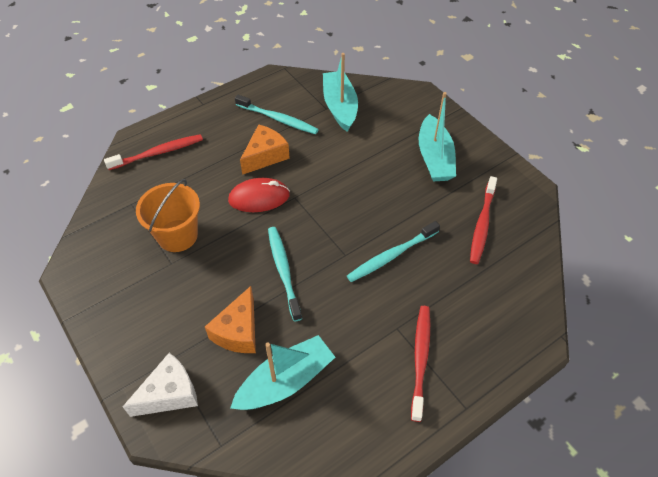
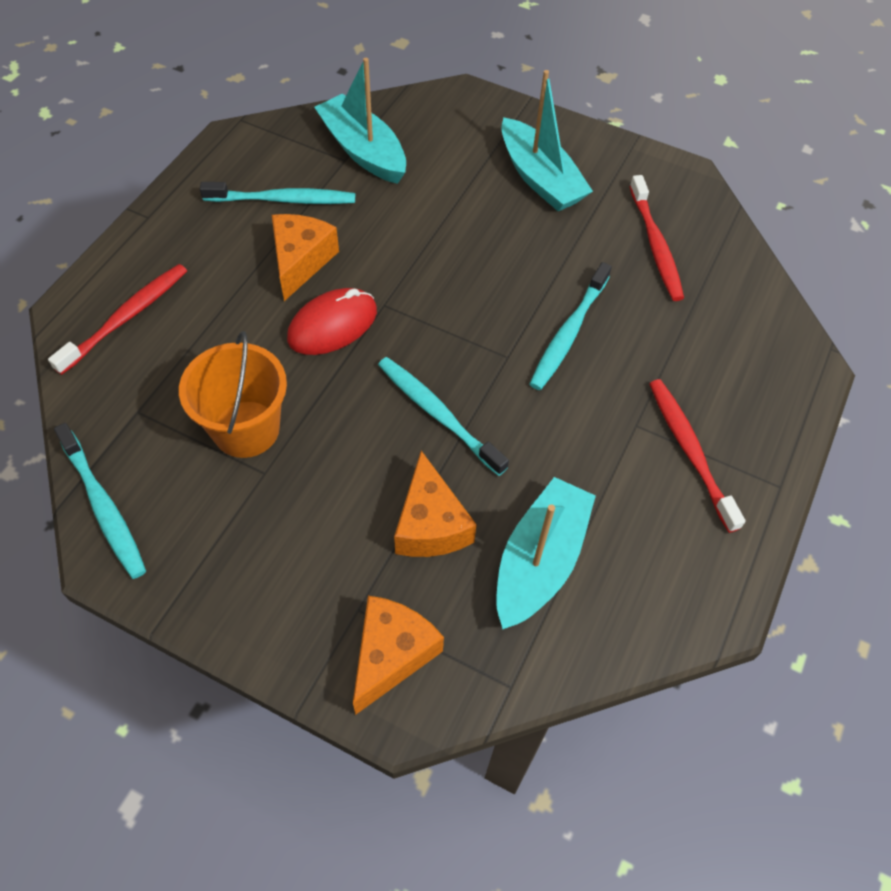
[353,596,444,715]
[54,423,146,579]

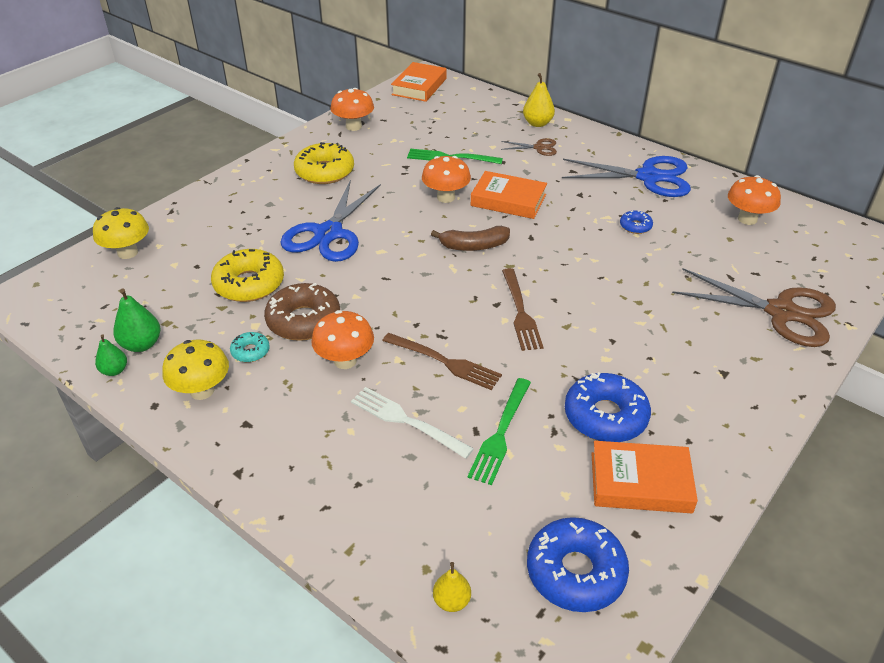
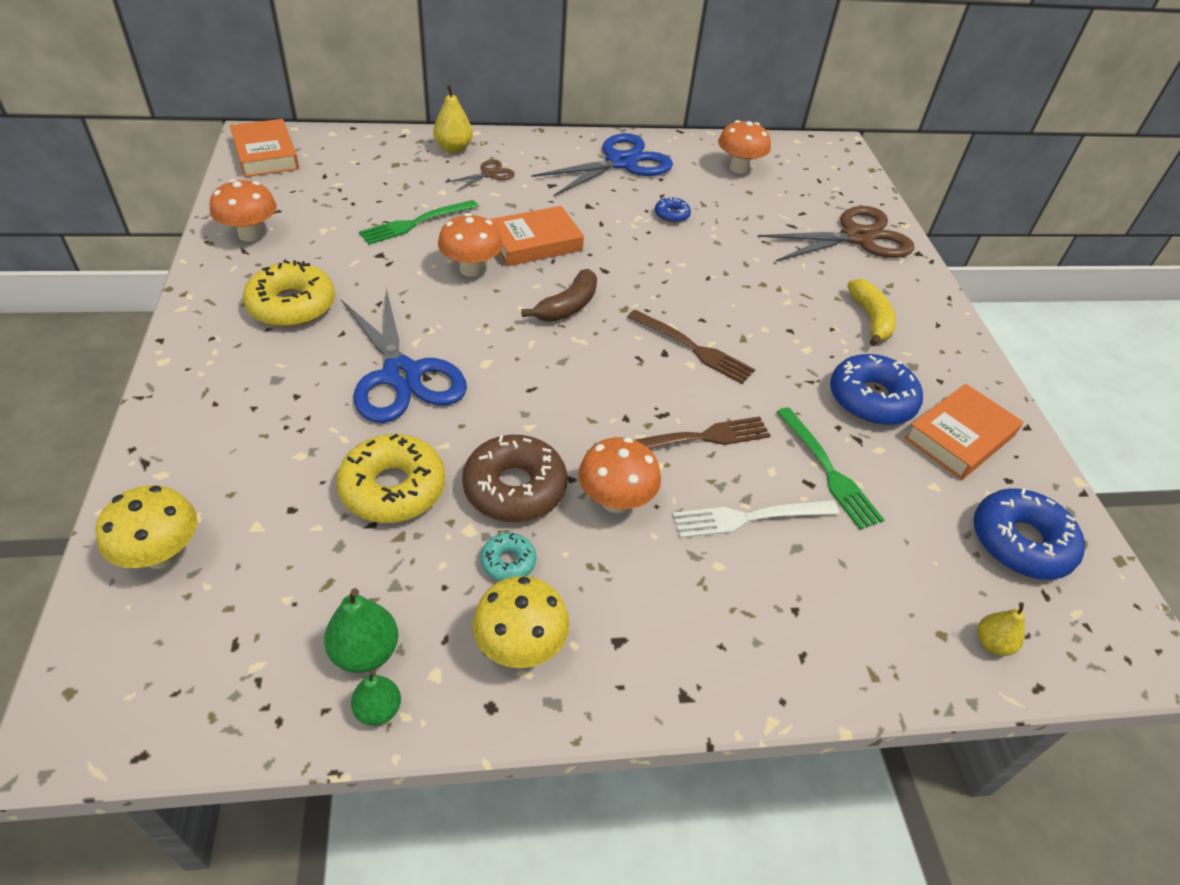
[847,279,896,346]

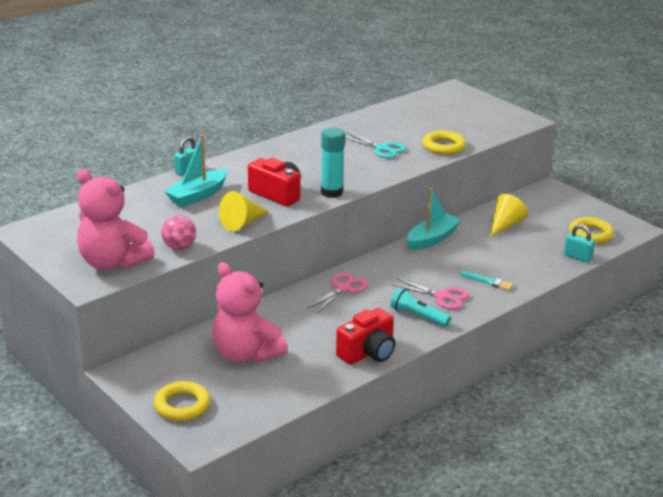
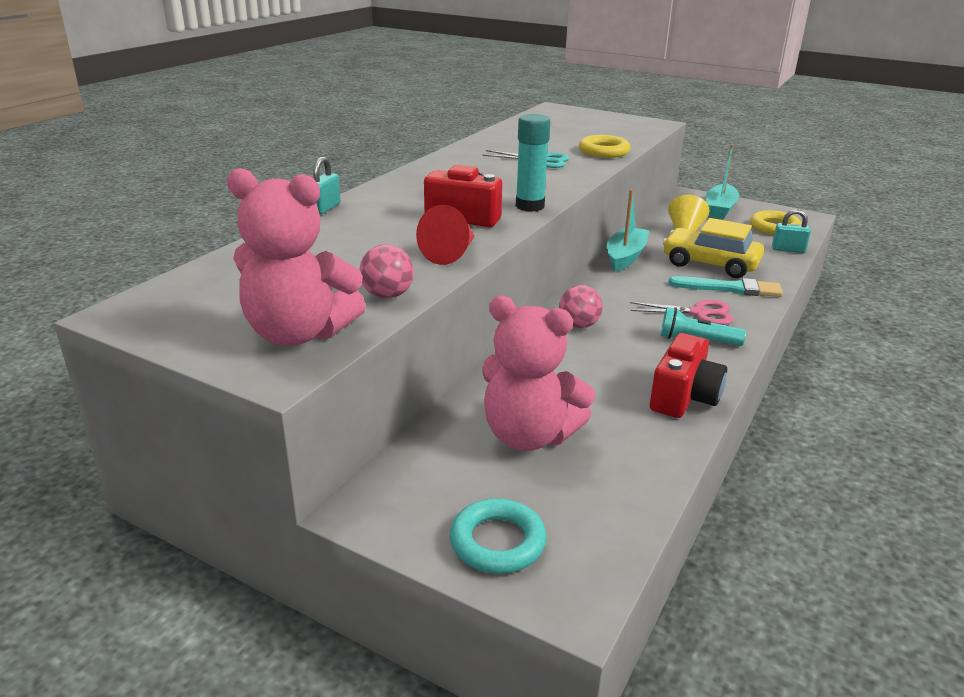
[450,498,547,574]
[706,144,739,219]
[416,205,475,265]
[559,285,603,328]
[668,276,783,297]
[663,218,764,278]

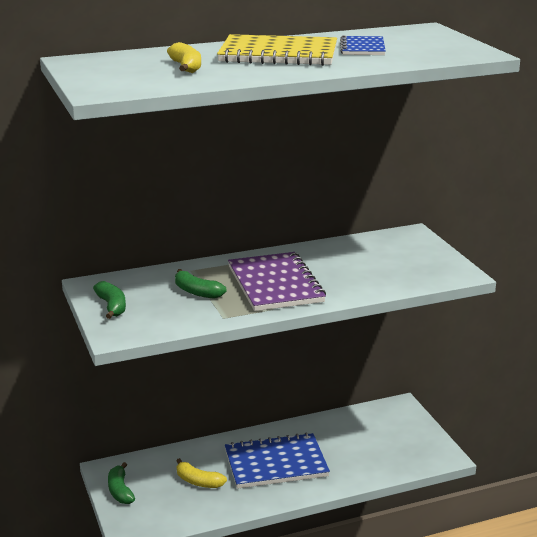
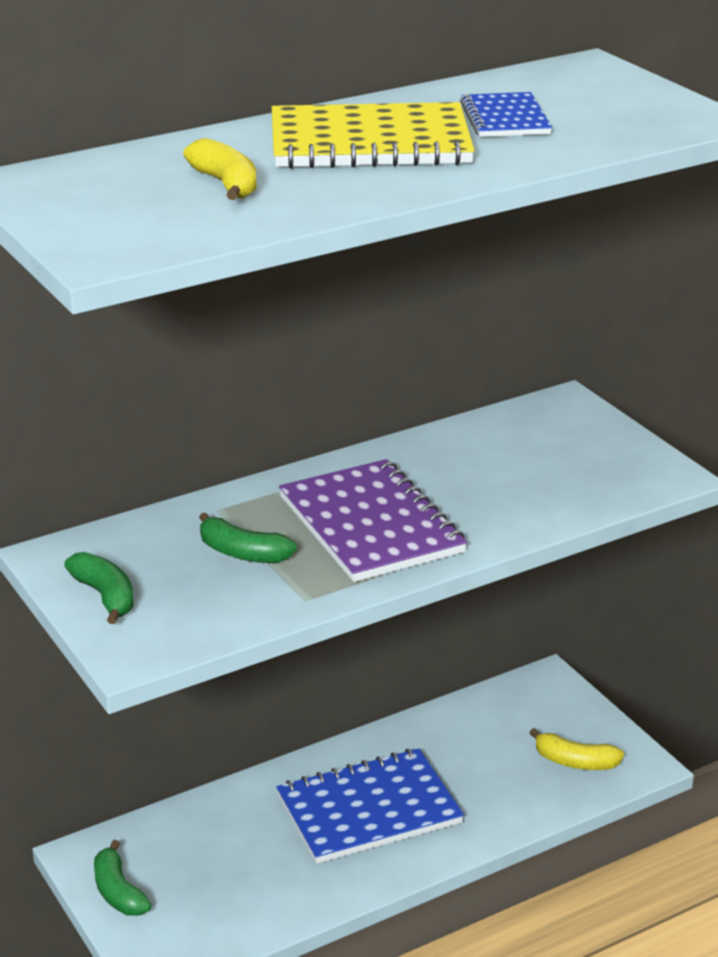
[529,728,624,770]

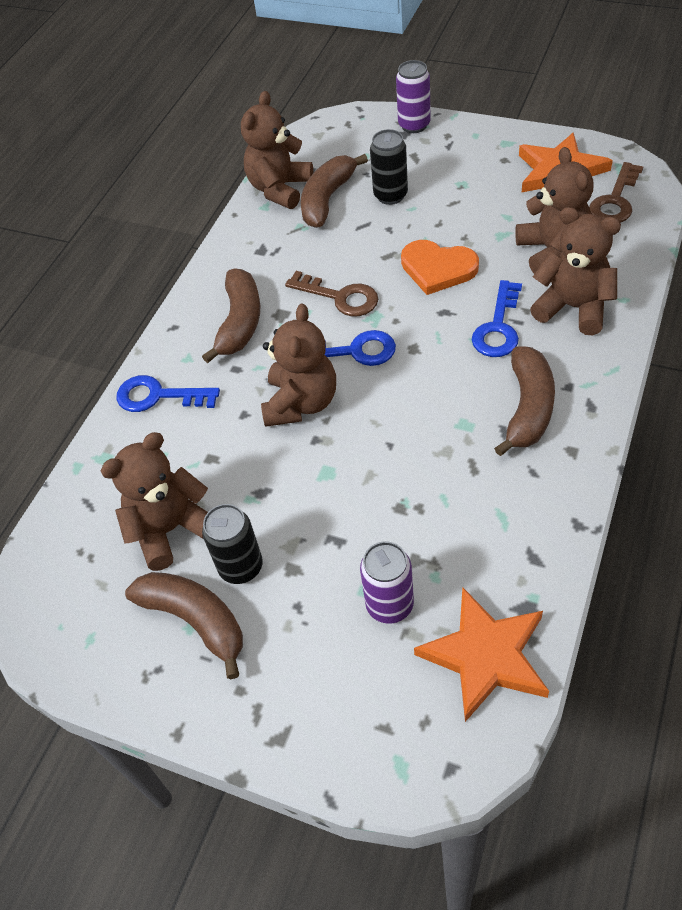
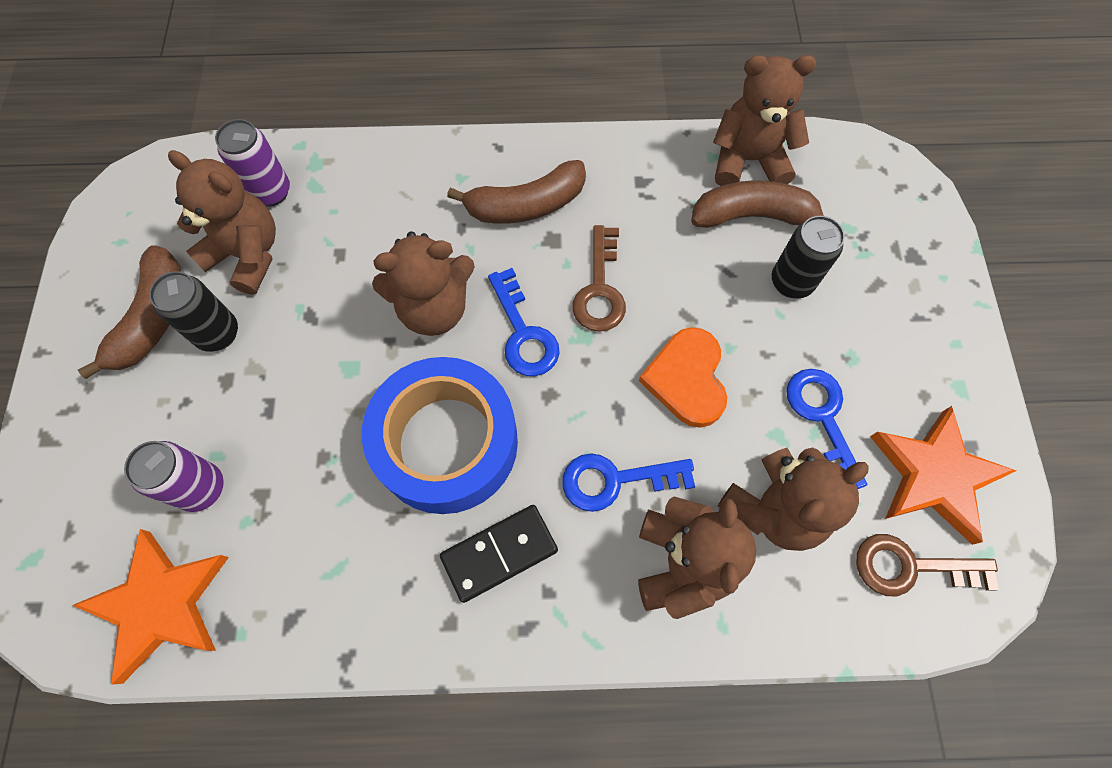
[786,369,867,489]
[215,119,290,206]
[440,505,558,603]
[362,357,518,514]

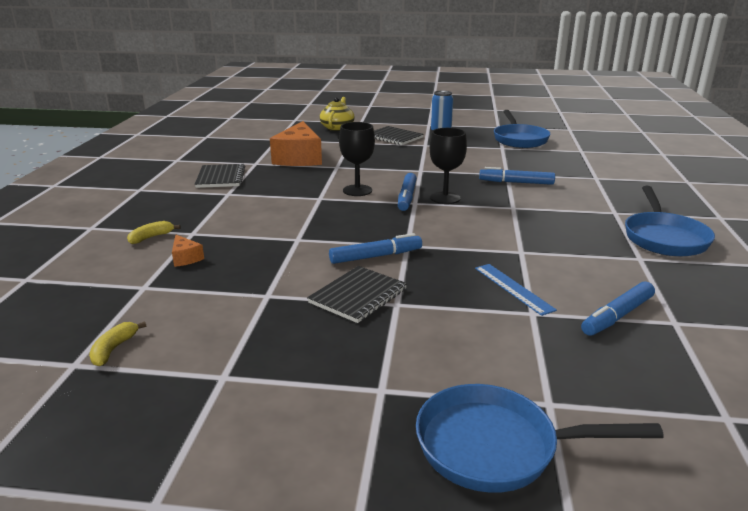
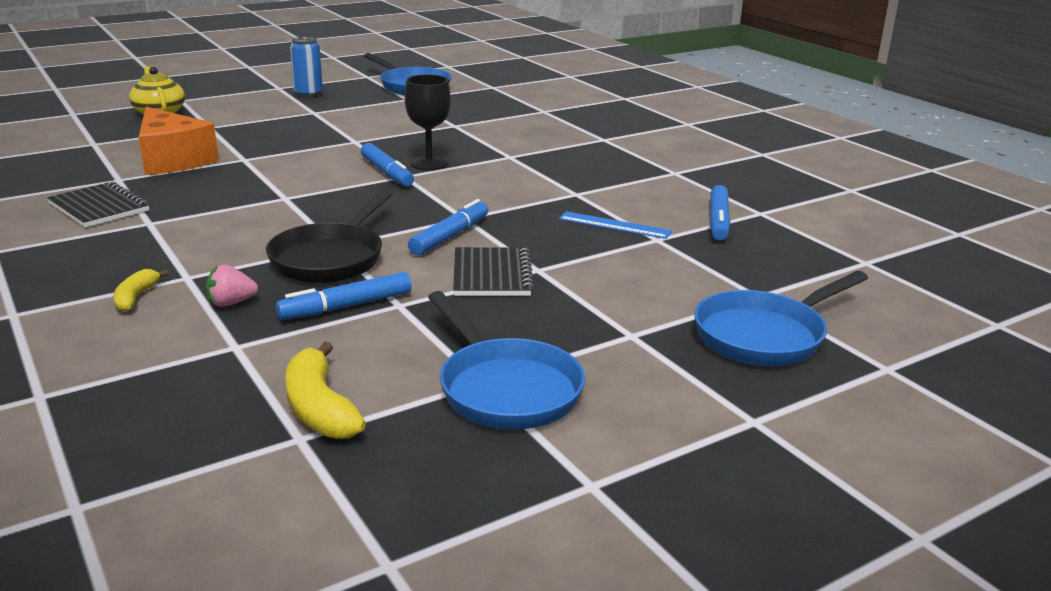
[285,342,366,439]
[206,265,258,307]
[339,122,375,196] (first image)
[374,126,424,145] (first image)
[276,272,412,320]
[428,291,585,430]
[266,189,393,283]

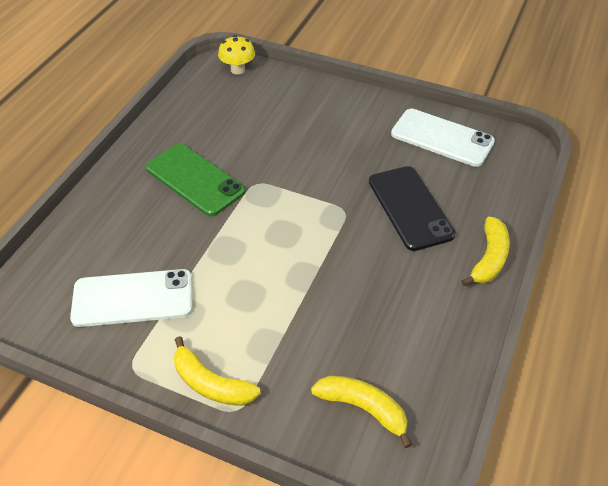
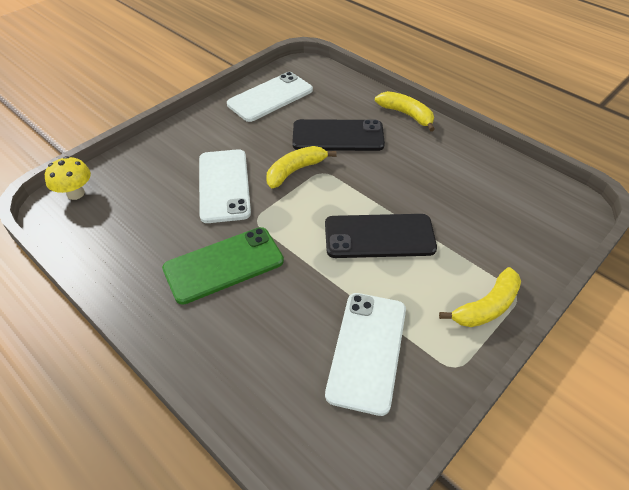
[266,146,336,188]
[199,149,251,223]
[325,214,437,258]

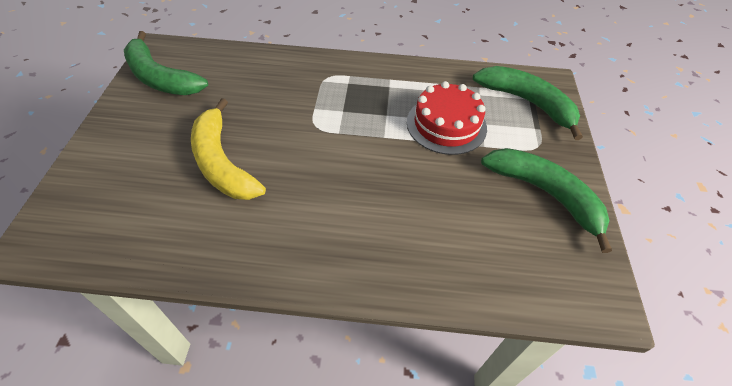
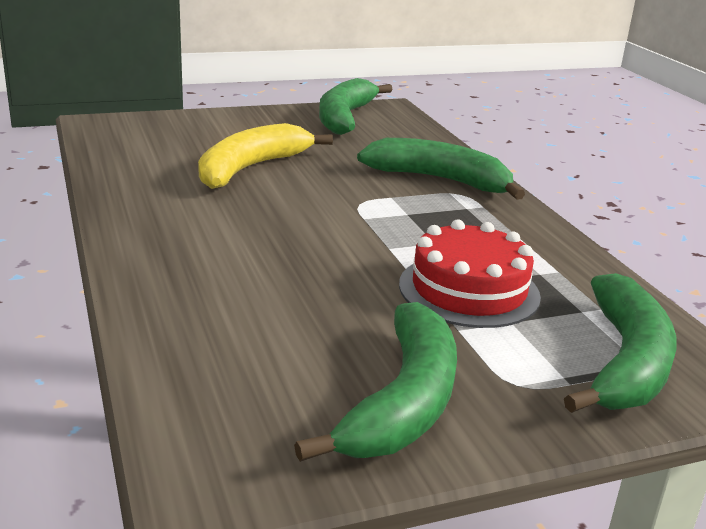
[357,138,525,200]

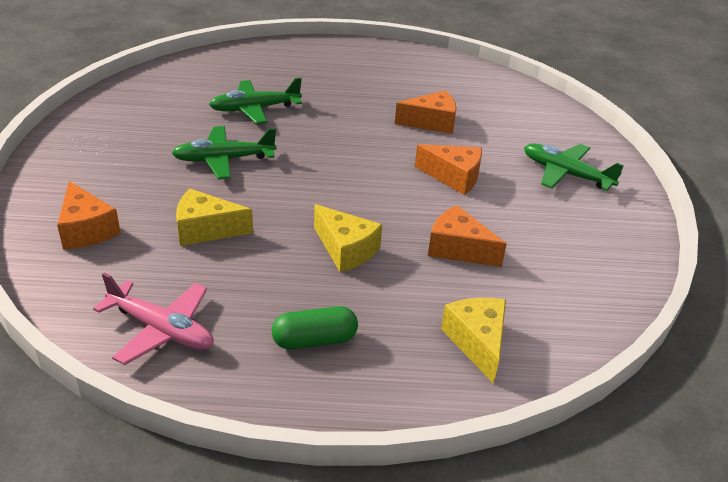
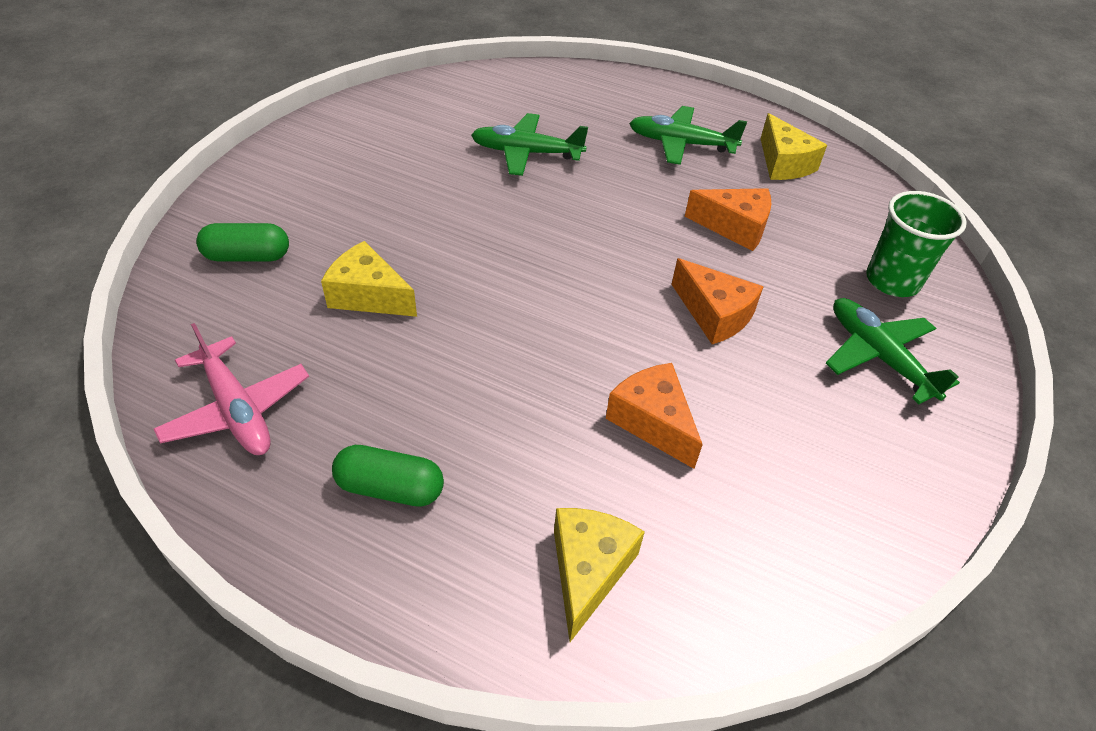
[196,223,289,262]
[629,106,747,165]
[760,113,827,180]
[866,191,967,297]

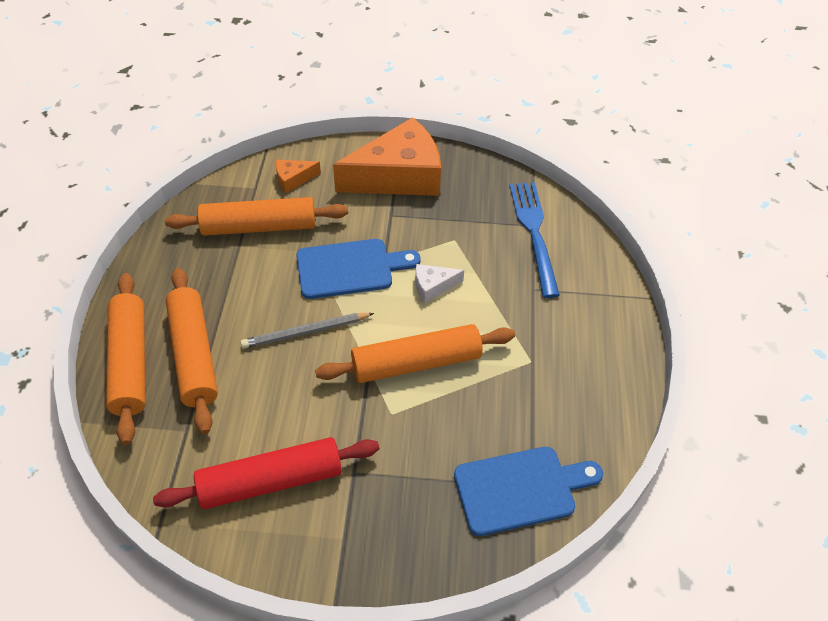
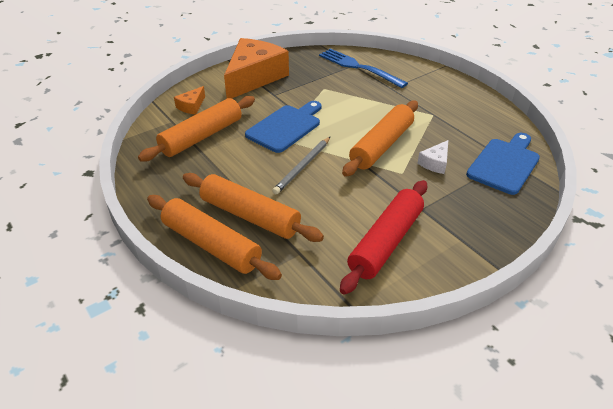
[418,140,448,174]

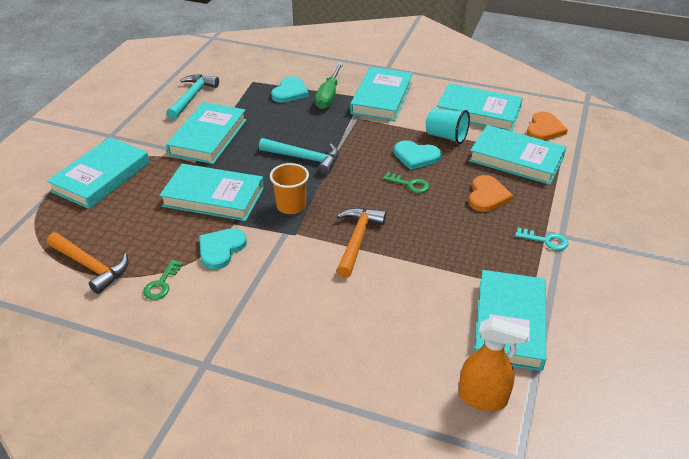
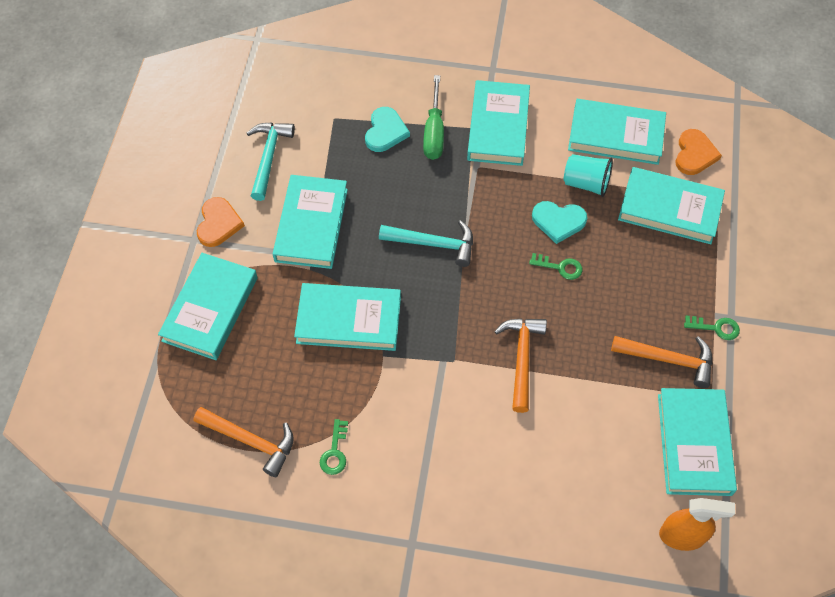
[199,228,247,269] (first image)
[270,163,309,214] (first image)
[197,197,245,247]
[684,316,740,340]
[611,336,712,388]

